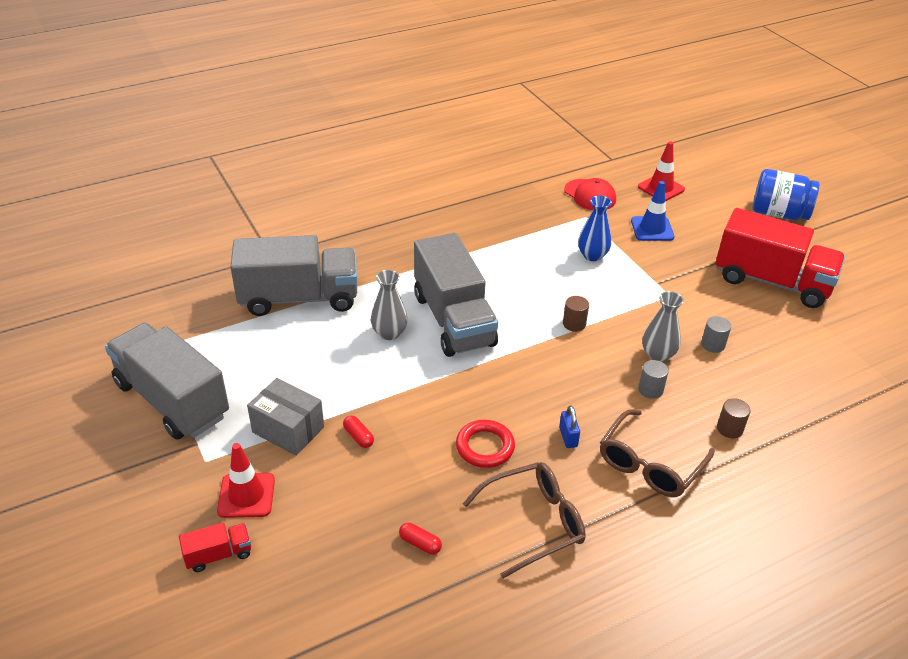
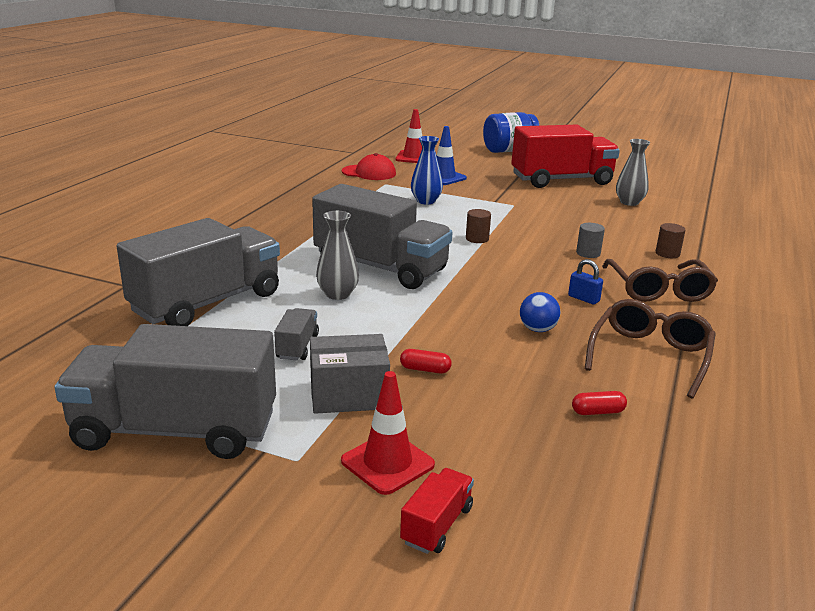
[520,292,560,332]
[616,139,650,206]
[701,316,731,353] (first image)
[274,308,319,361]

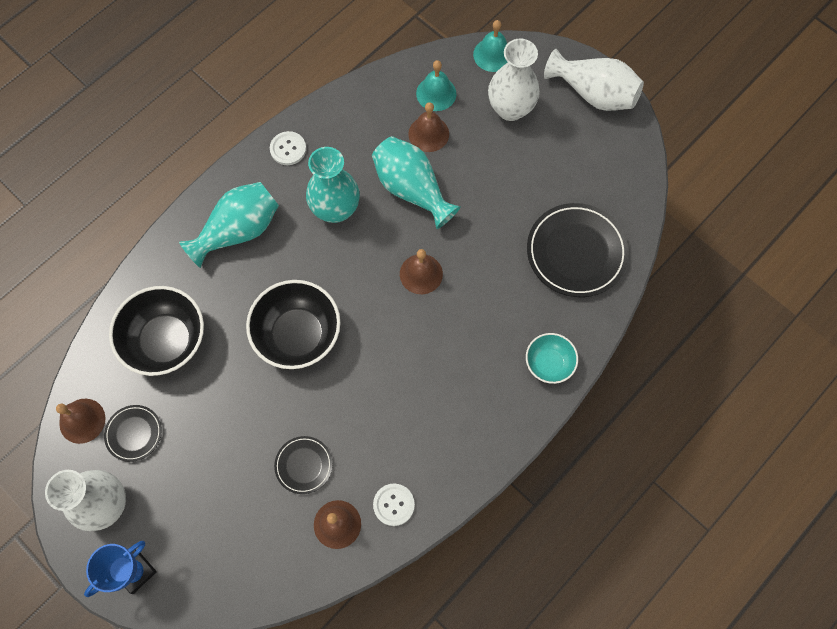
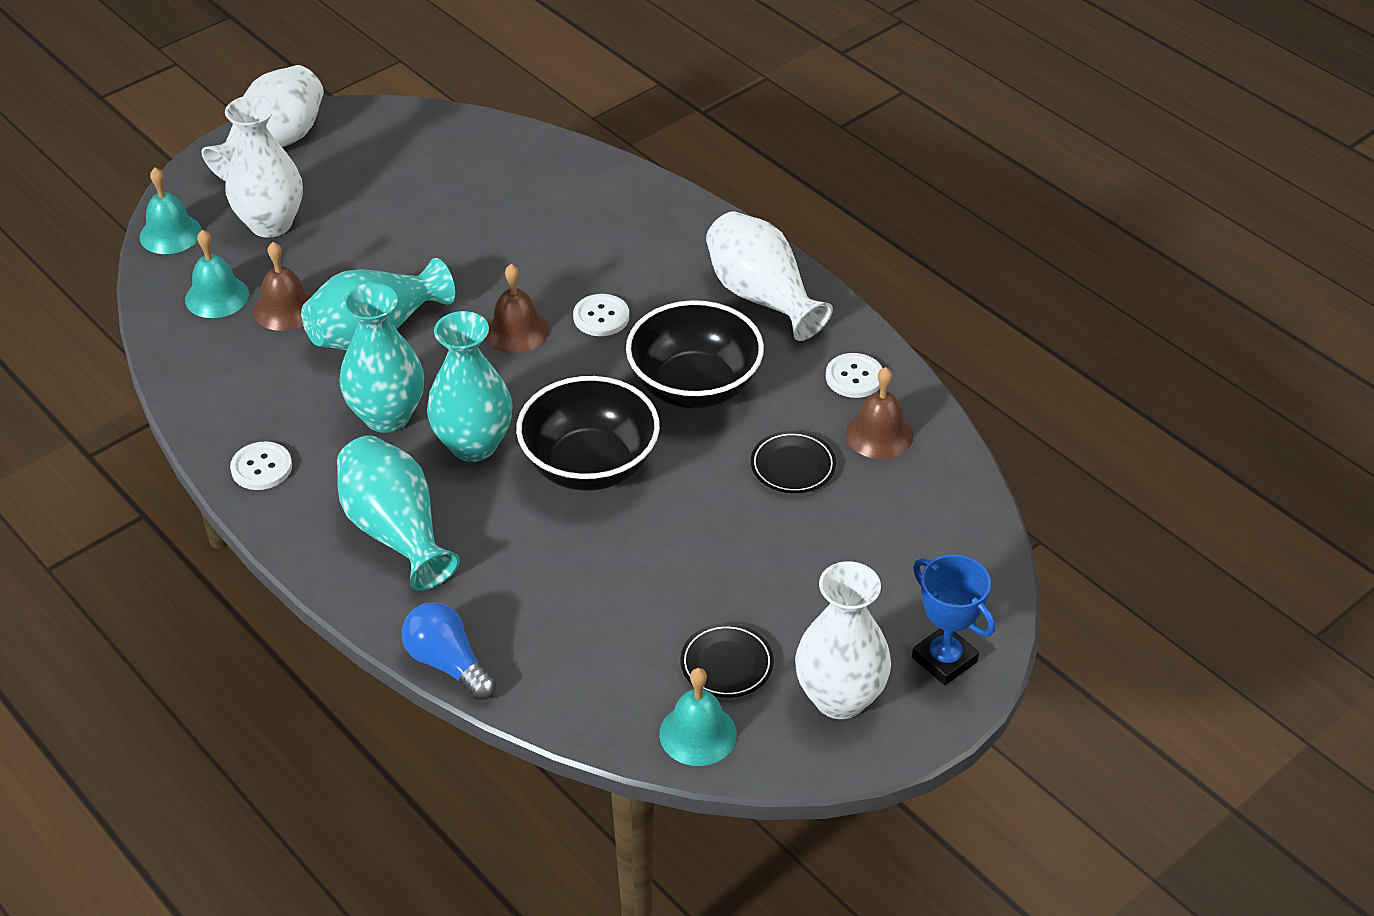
[659,668,737,766]
[626,300,764,409]
[526,333,578,384] (first image)
[527,203,629,297] (first image)
[401,602,496,700]
[427,311,513,462]
[573,294,629,336]
[706,211,833,341]

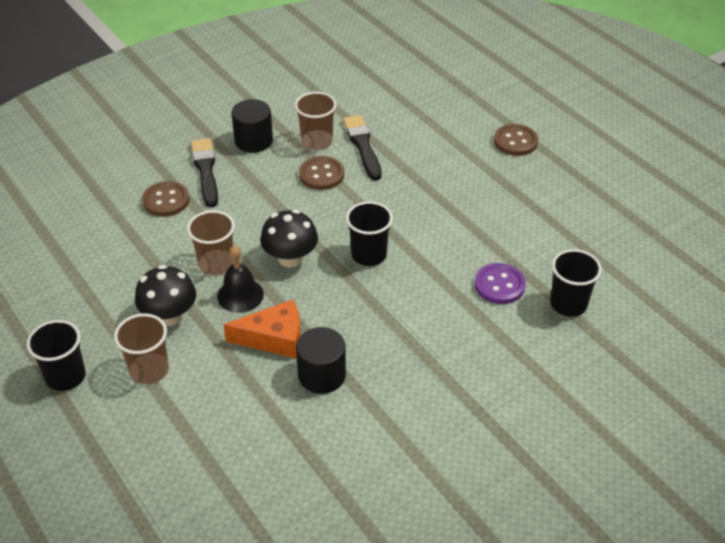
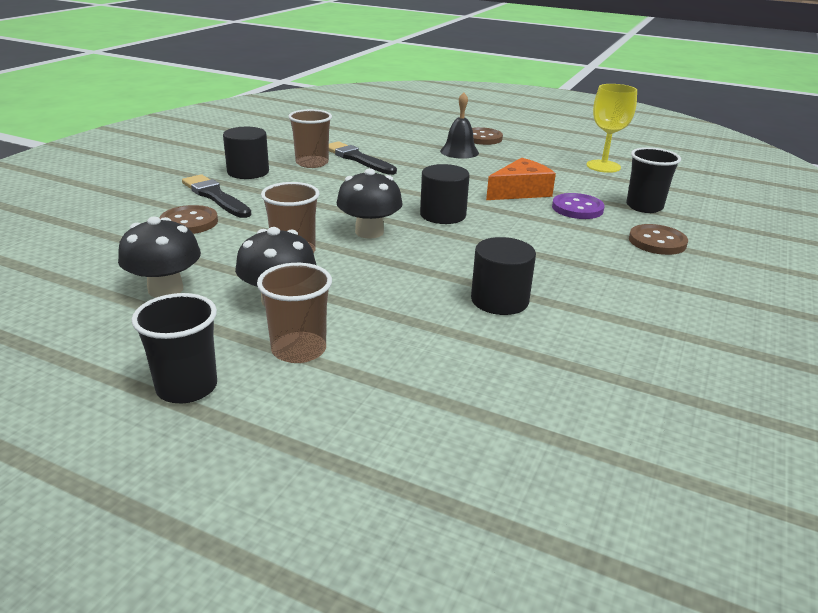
[440,92,479,159]
[486,158,556,200]
[629,224,688,255]
[420,164,470,224]
[118,216,201,298]
[586,84,637,173]

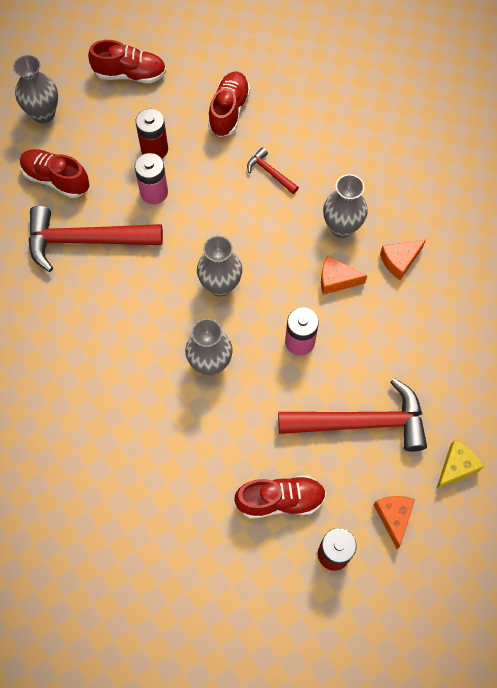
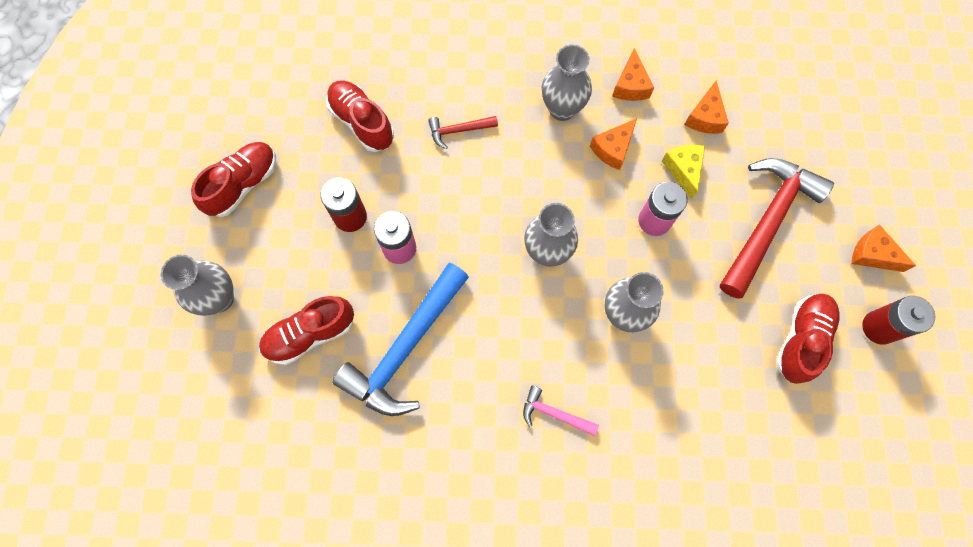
[332,263,469,416]
[662,145,705,199]
[523,386,599,436]
[684,81,729,134]

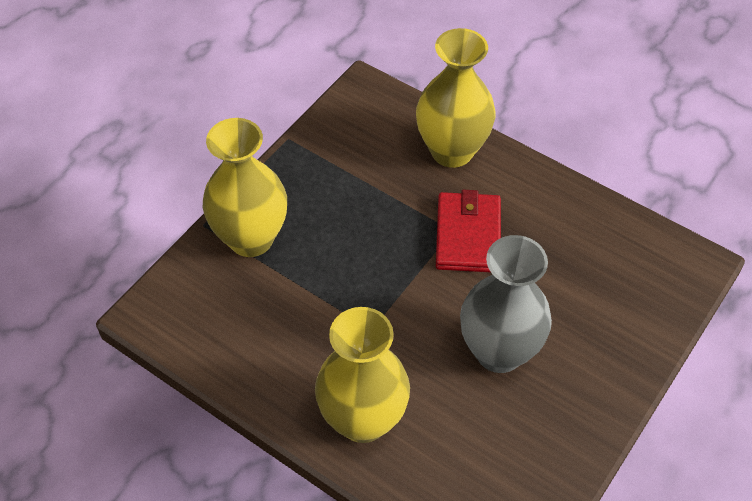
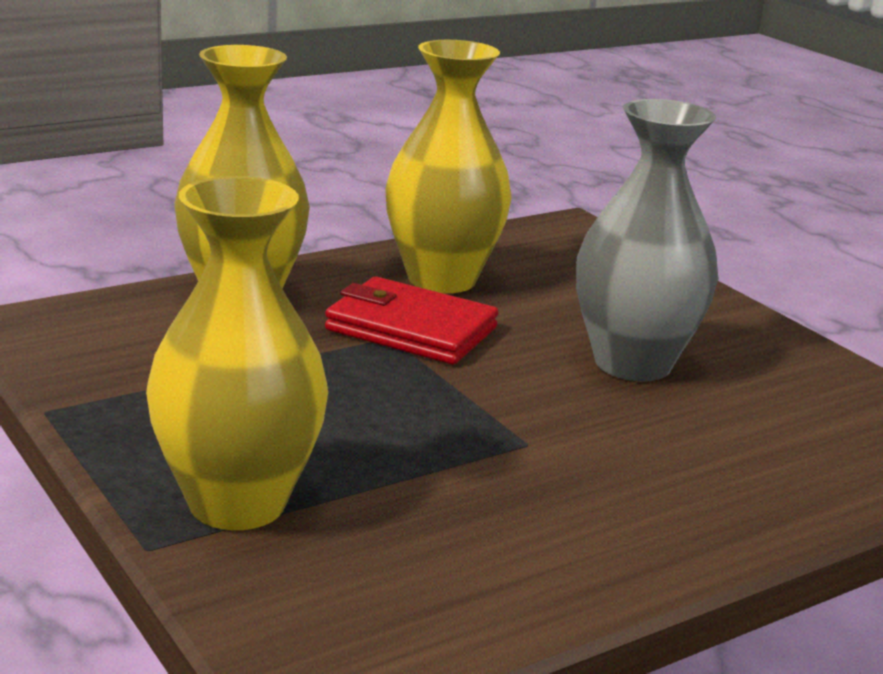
[385,40,511,293]

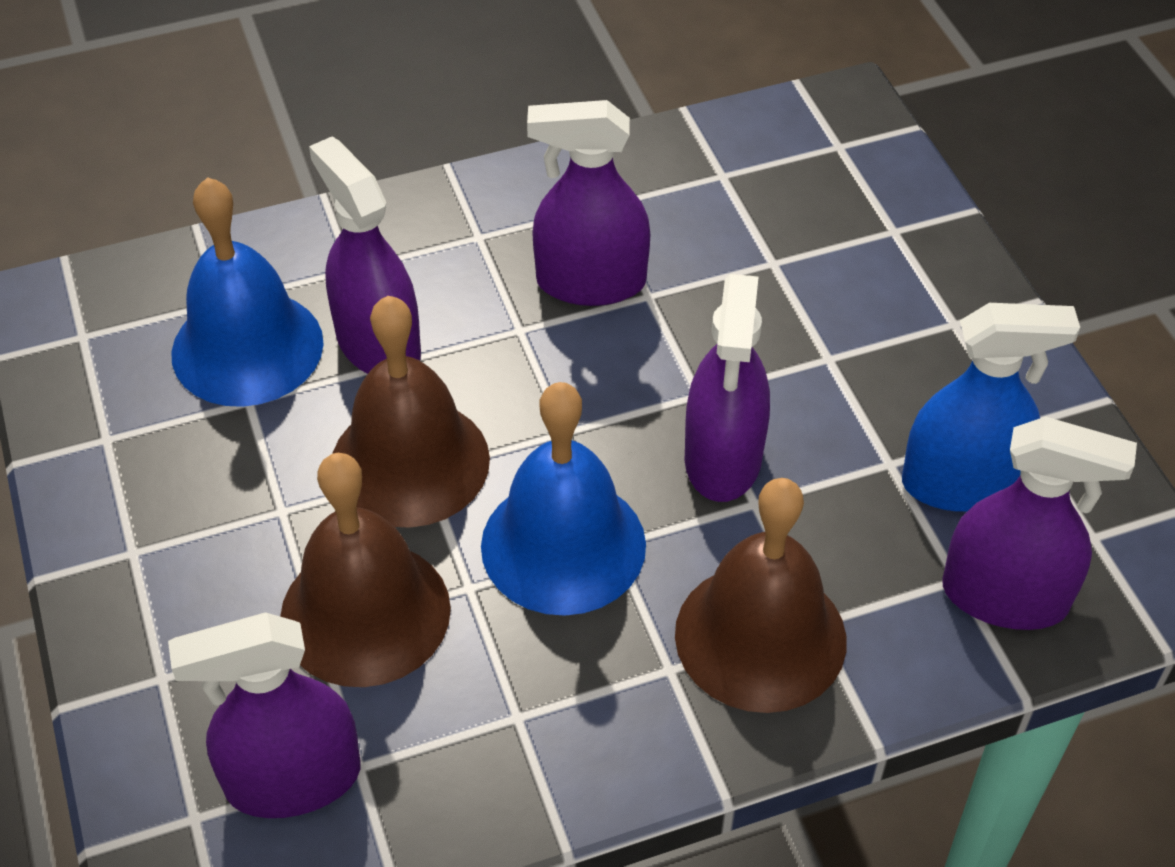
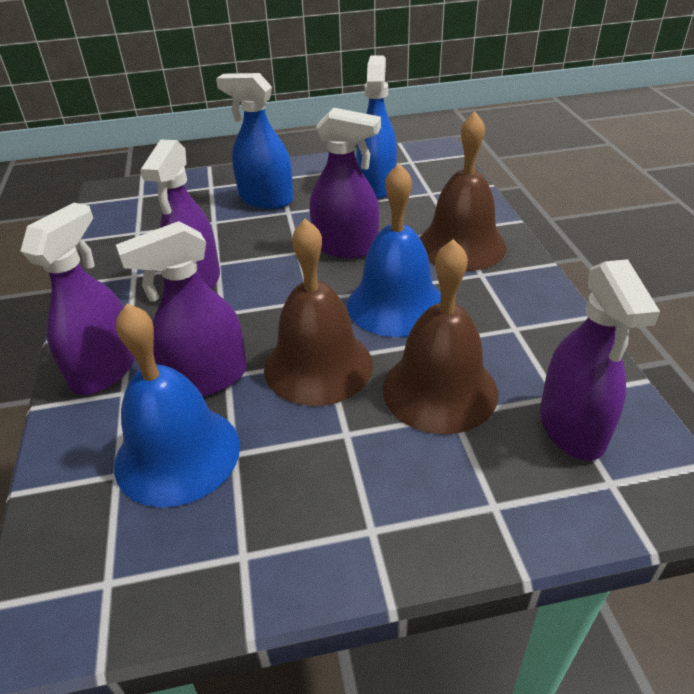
[20,203,135,395]
[216,73,293,209]

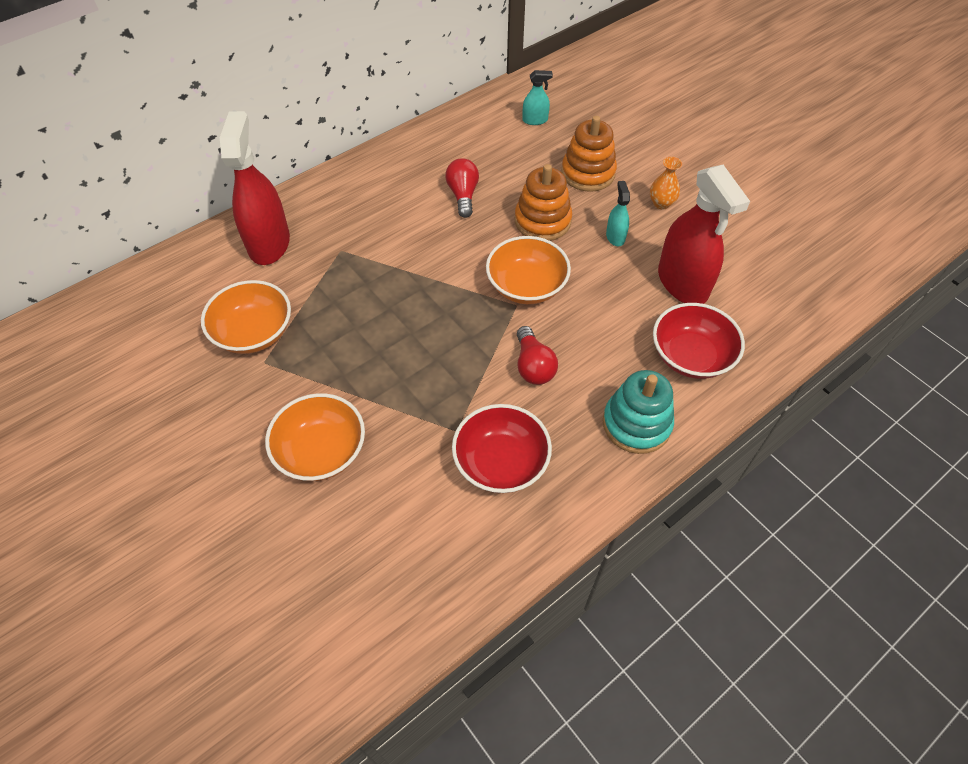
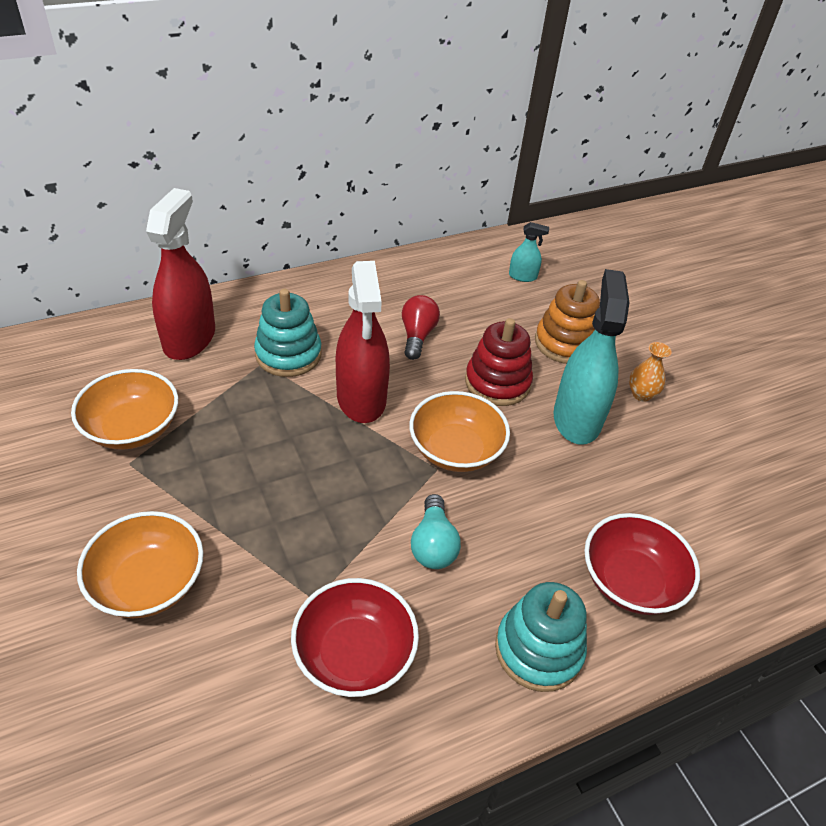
[465,318,533,406]
[411,494,461,569]
[554,269,630,445]
[336,261,390,423]
[254,289,322,377]

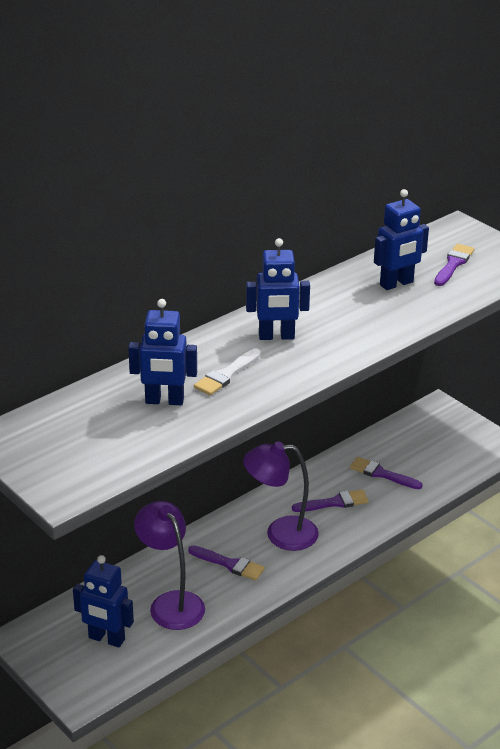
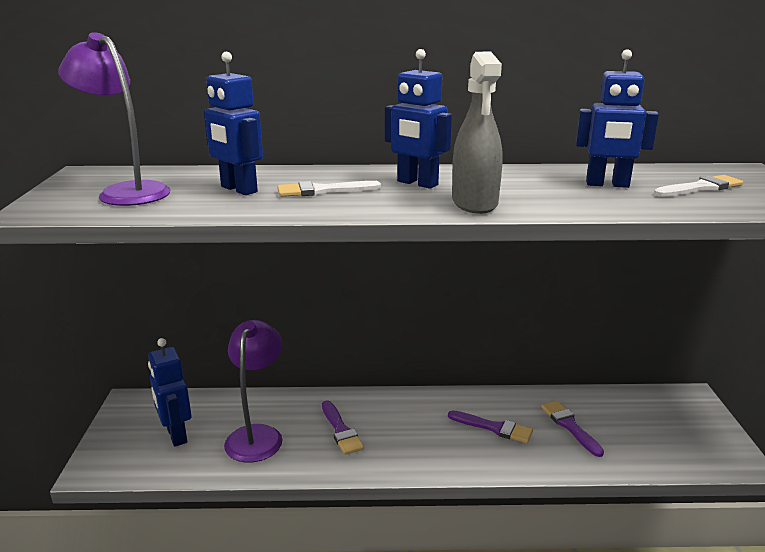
[58,32,171,206]
[654,175,743,197]
[452,52,502,214]

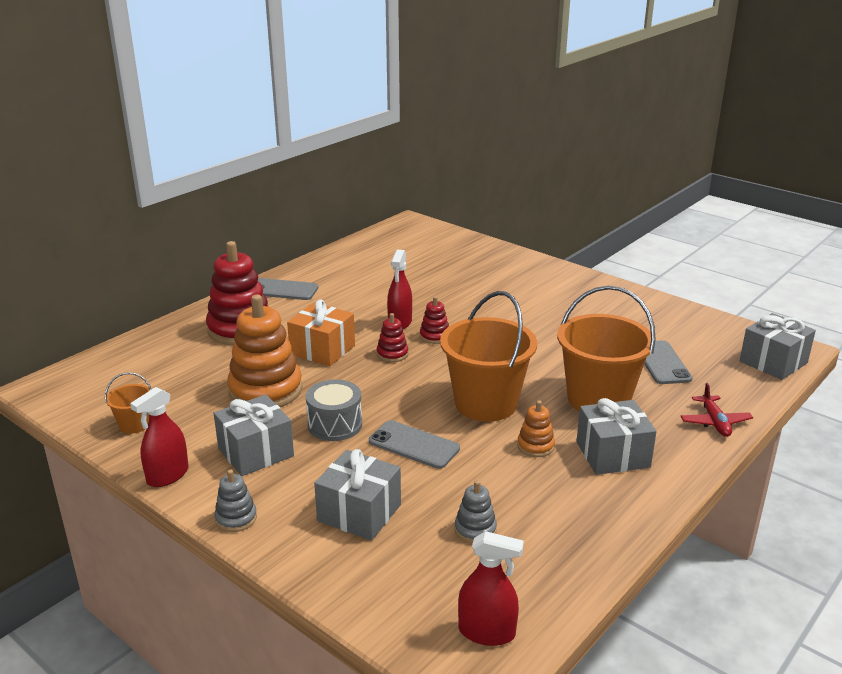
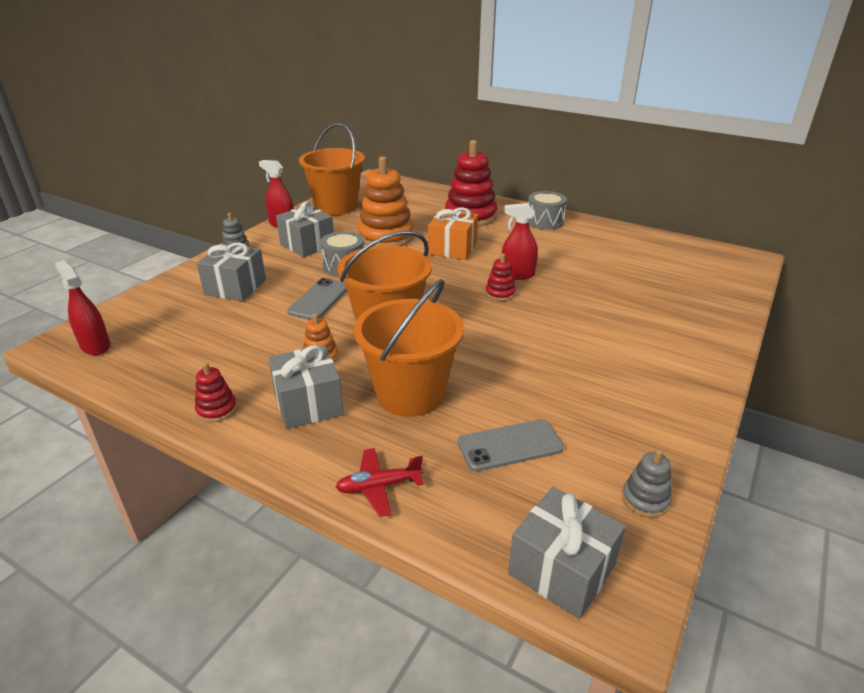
[299,123,365,215]
[528,191,567,230]
[195,363,237,422]
[622,449,672,518]
[55,260,110,355]

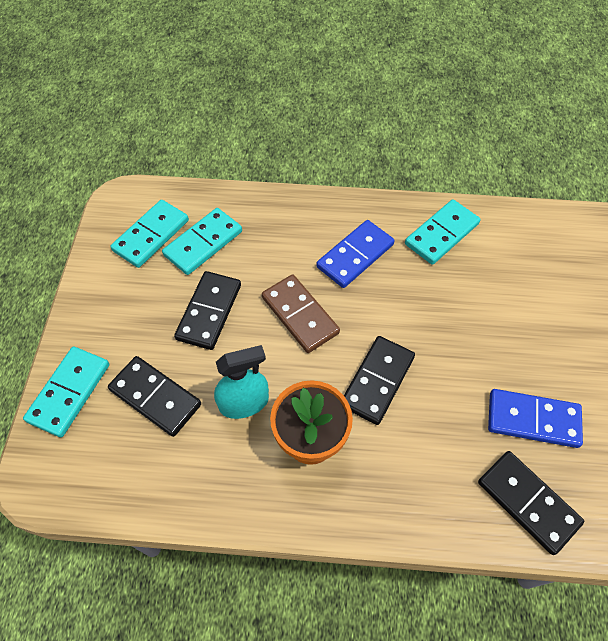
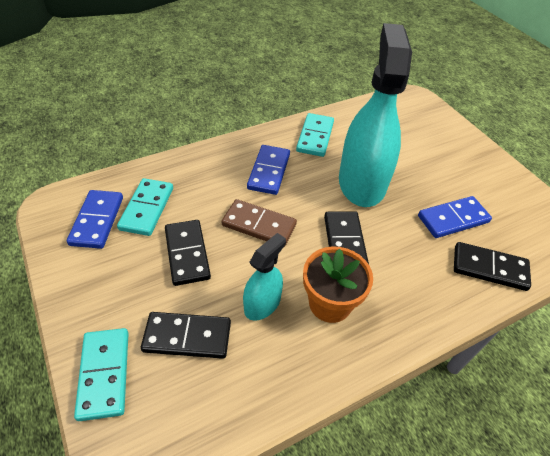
[67,190,123,249]
[339,23,412,207]

